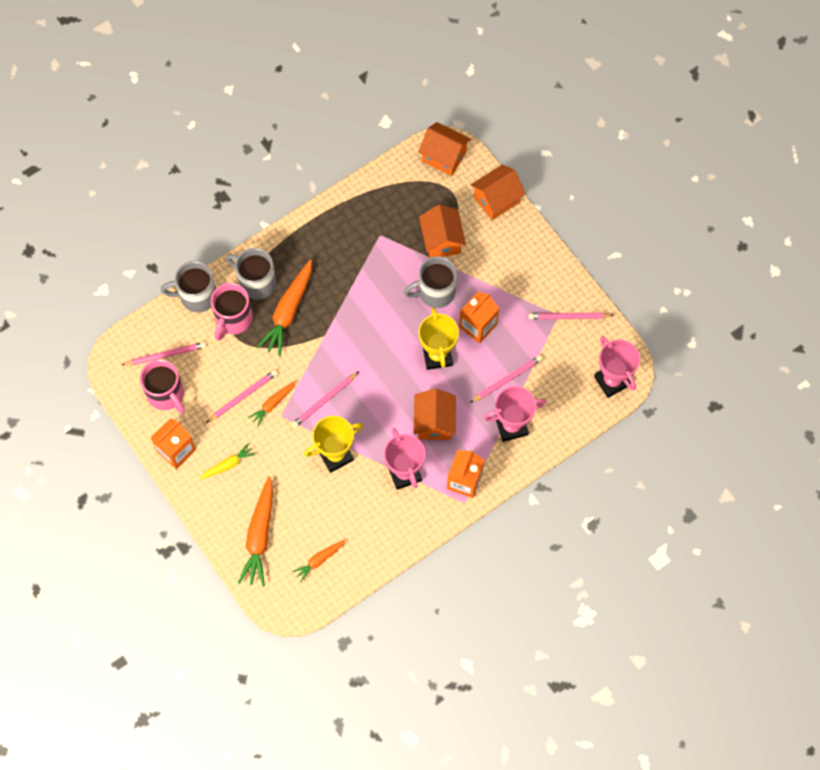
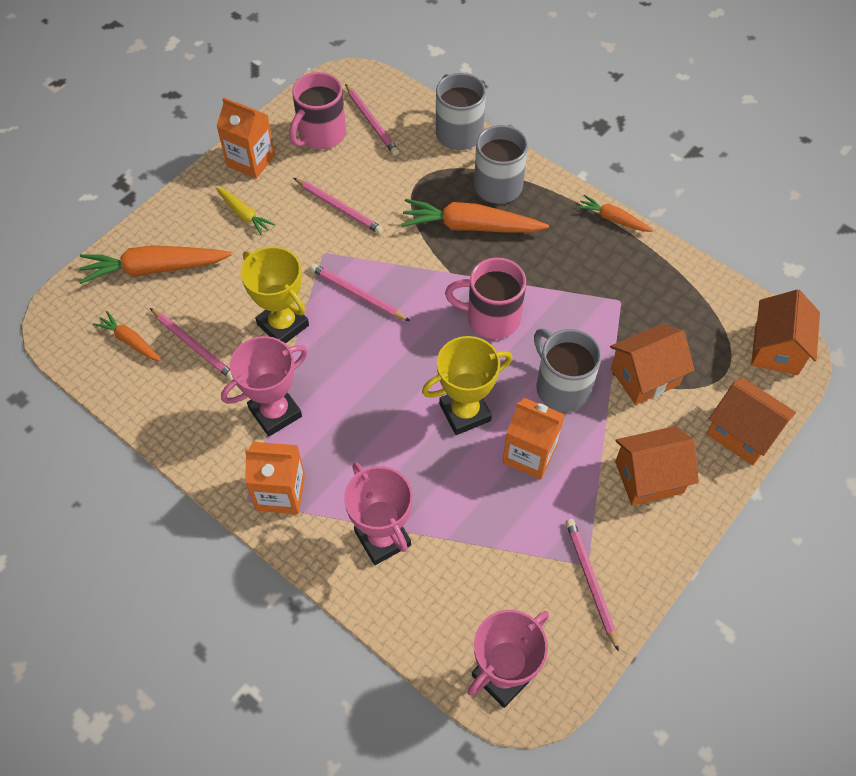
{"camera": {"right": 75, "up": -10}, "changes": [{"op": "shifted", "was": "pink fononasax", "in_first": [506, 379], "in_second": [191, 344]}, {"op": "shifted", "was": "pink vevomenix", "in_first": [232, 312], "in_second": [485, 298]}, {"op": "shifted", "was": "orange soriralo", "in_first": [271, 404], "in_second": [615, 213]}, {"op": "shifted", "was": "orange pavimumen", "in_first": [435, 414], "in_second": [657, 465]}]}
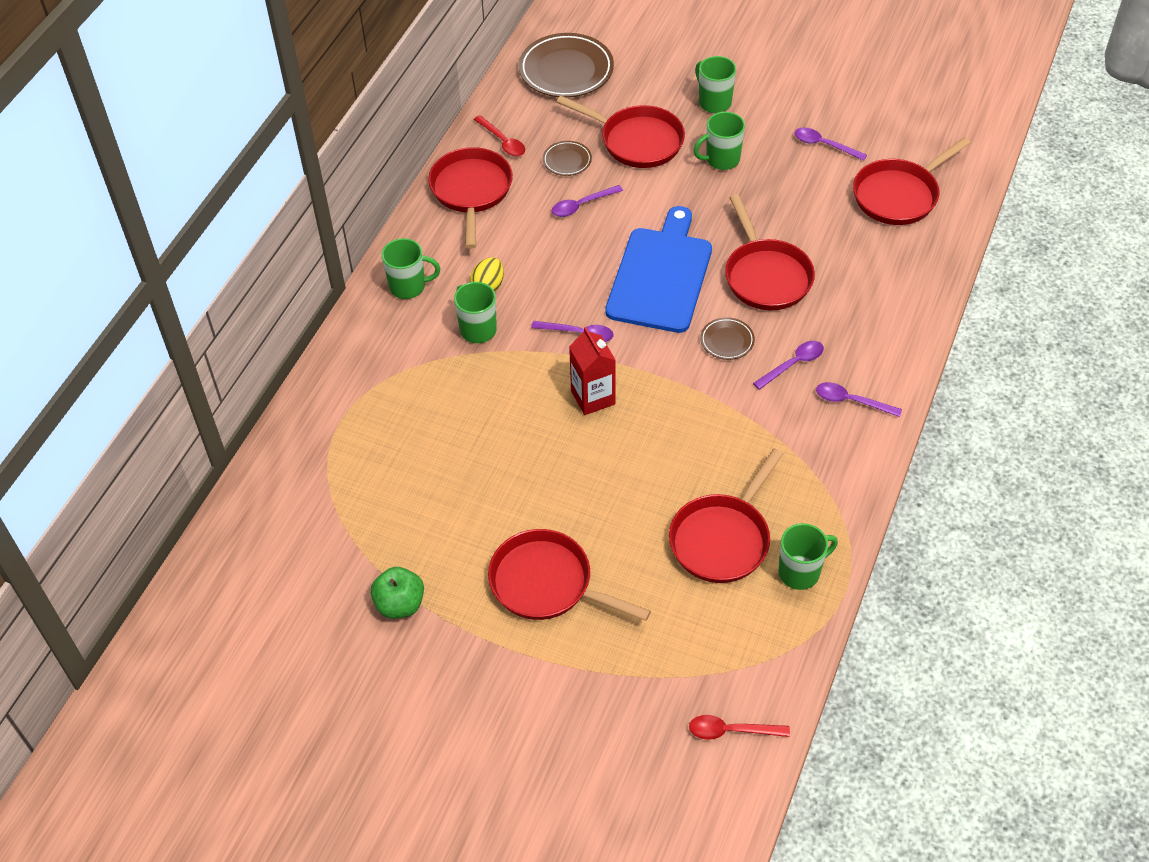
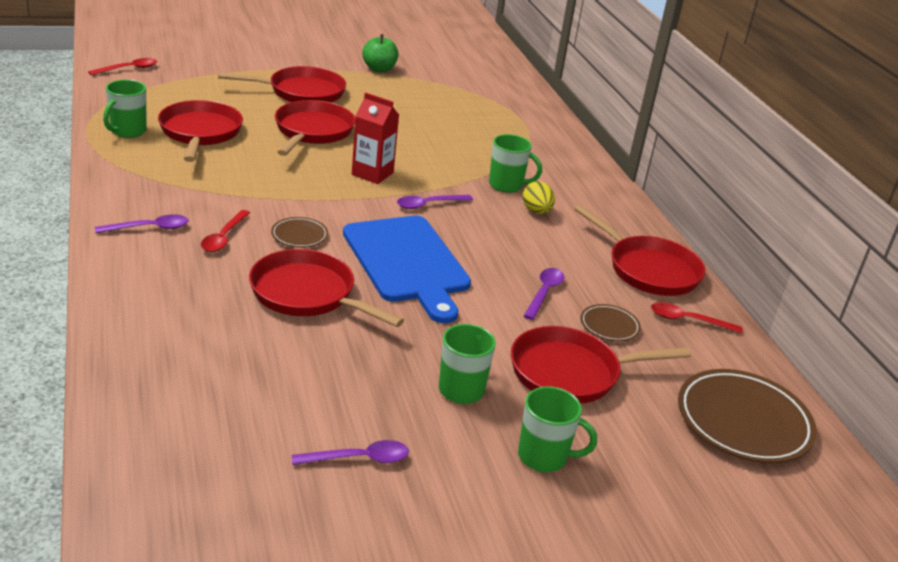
{"camera": {"right": 135, "up": -20}, "changes": [{"op": "repainted", "was": "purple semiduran", "now": "red semiduran", "in_first": [788, 365], "in_second": [225, 231]}, {"op": "shifted", "was": "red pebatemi", "in_first": [912, 181], "in_second": [315, 128]}, {"op": "gone", "was": "green vevomenix", "in_first": [410, 268]}]}
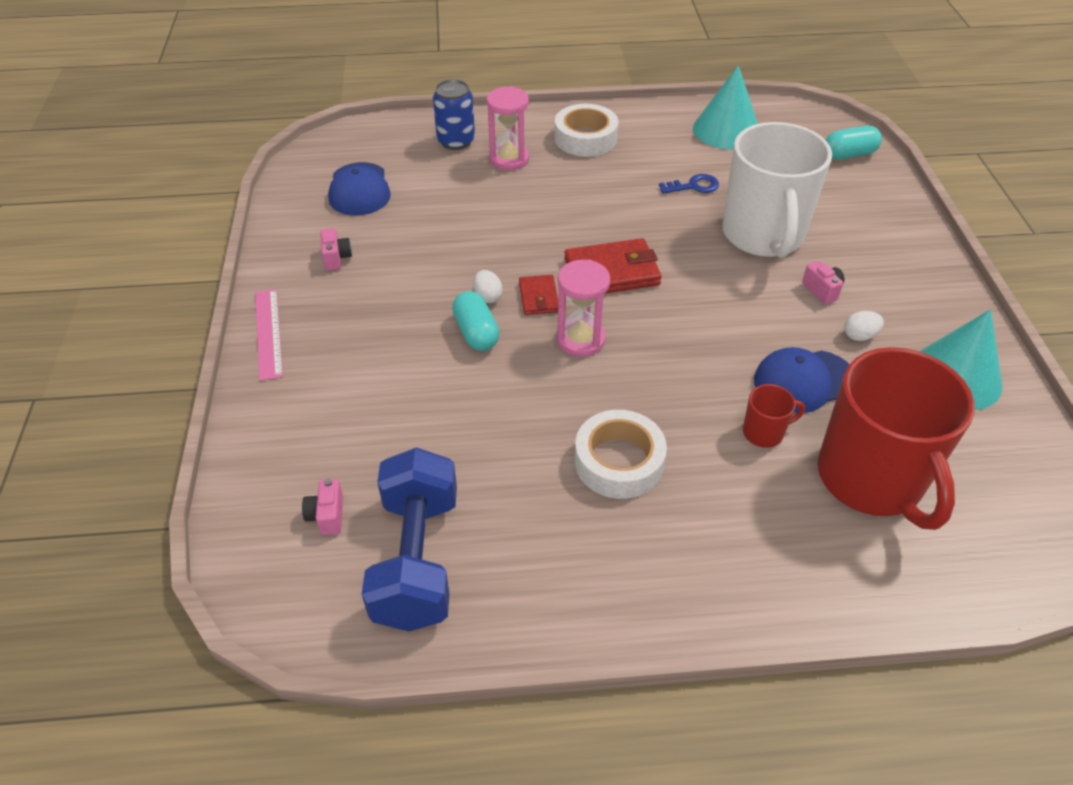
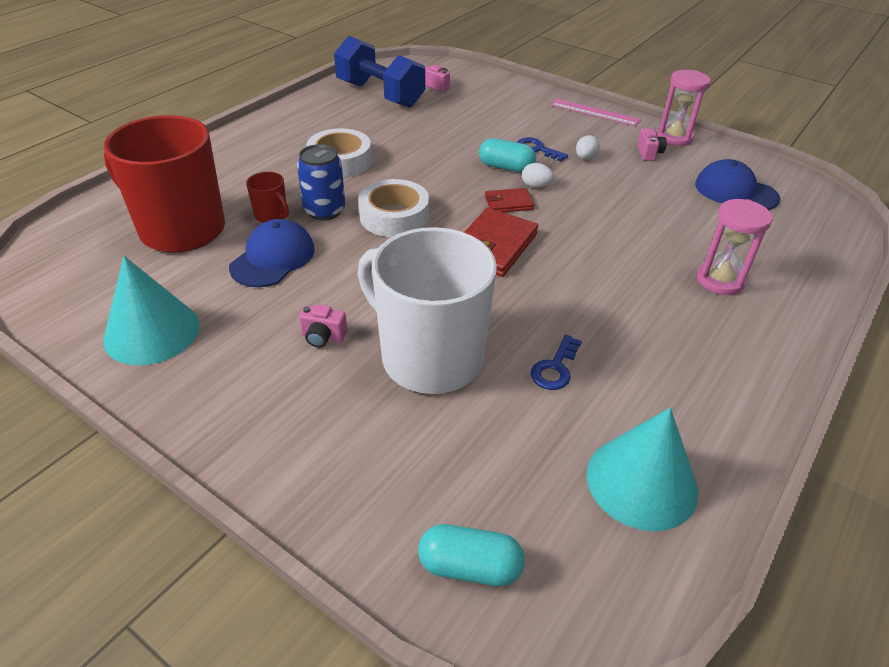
{"camera": {"right": 130, "up": -5}, "changes": [{"op": "rotated", "was": "red vevomenix", "in_first": [774, 416], "in_second": [267, 197], "clockwise": -75}, {"op": "shifted", "was": "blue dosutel", "in_first": [454, 114], "in_second": [321, 182]}, {"op": "shifted", "was": "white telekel", "in_first": [586, 130], "in_second": [393, 208]}, {"op": "rotated", "was": "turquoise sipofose", "in_first": [854, 143], "in_second": [471, 555], "clockwise": 75}, {"op": "rotated", "was": "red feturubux", "in_first": [538, 295], "in_second": [510, 200], "clockwise": -45}, {"op": "new", "now": "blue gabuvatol", "in_second": [542, 149]}, {"op": "shifted", "was": "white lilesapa", "in_first": [864, 326], "in_second": [588, 147]}, {"op": "rotated", "was": "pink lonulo", "in_first": [336, 249], "in_second": [652, 144], "clockwise": -120}, {"op": "shifted", "was": "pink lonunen", "in_first": [583, 308], "in_second": [684, 108]}]}
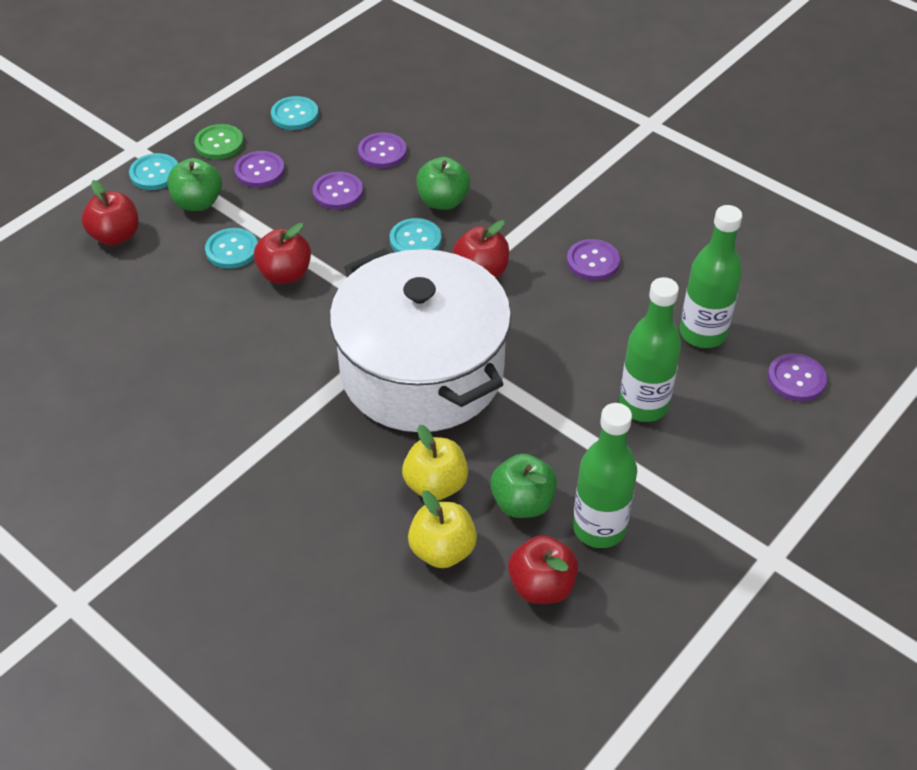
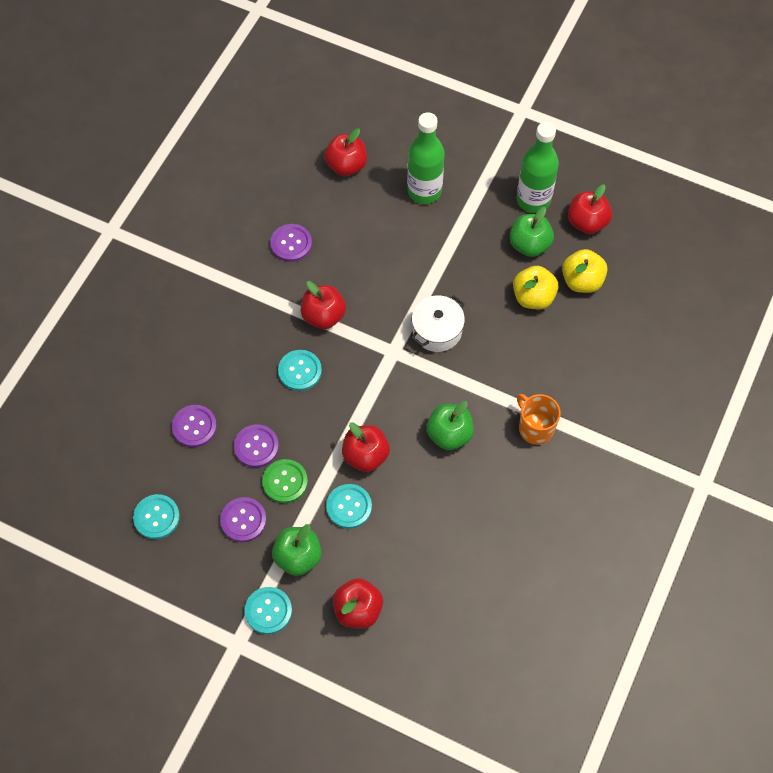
{"camera": {"right": -105, "up": 15}, "changes": [{"op": "shifted", "was": "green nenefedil", "in_first": [219, 141], "in_second": [285, 481]}, {"op": "swapped", "was": "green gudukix", "now": "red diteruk", "in_first": [711, 276], "in_second": [345, 152]}, {"op": "scaled", "was": "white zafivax", "in_first": [420, 340], "in_second": [438, 323], "ratio": 0.4}, {"op": "shifted", "was": "green diteruk", "in_first": [443, 183], "in_second": [450, 425]}, {"op": "new", "now": "orange vevomenix", "in_second": [539, 419]}, {"op": "gone", "was": "purple nenefedil", "in_first": [797, 377]}]}
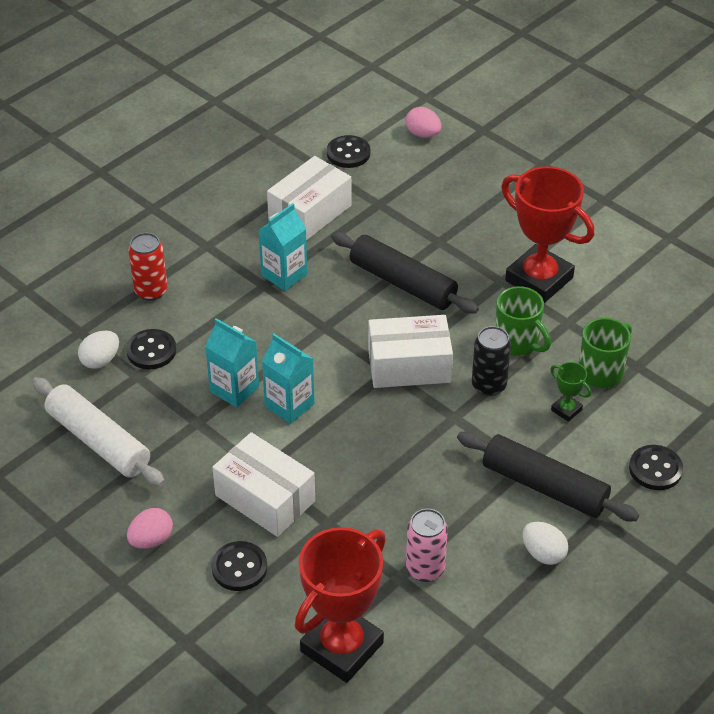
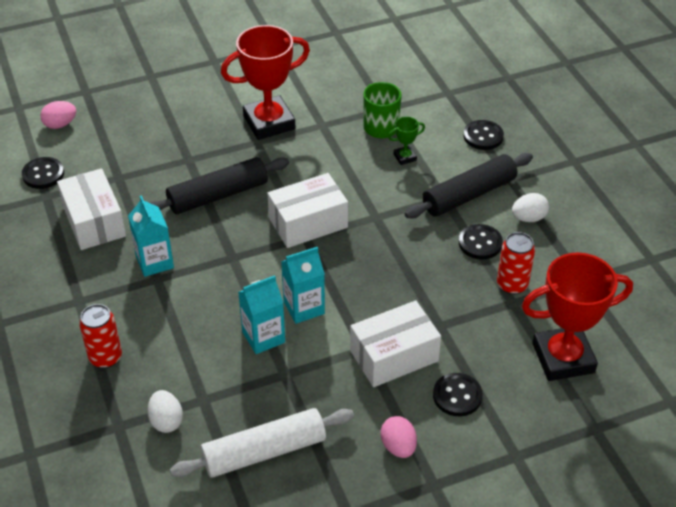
{"camera": {"right": -65, "up": 0}, "changes": [{"op": "rotated", "was": "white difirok", "in_first": [410, 351], "in_second": [307, 210], "clockwise": 45}, {"op": "shifted", "was": "black nenefedil", "in_first": [151, 349], "in_second": [481, 242]}, {"op": "repainted", "was": "pink dosutel", "now": "red dosutel", "in_first": [427, 545], "in_second": [516, 263]}, {"op": "rotated", "was": "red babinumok", "in_first": [340, 605], "in_second": [577, 317], "clockwise": -75}, {"op": "gone", "was": "black dosutel", "in_first": [491, 361]}, {"op": "gone", "was": "green vevomenix", "in_first": [523, 321]}]}
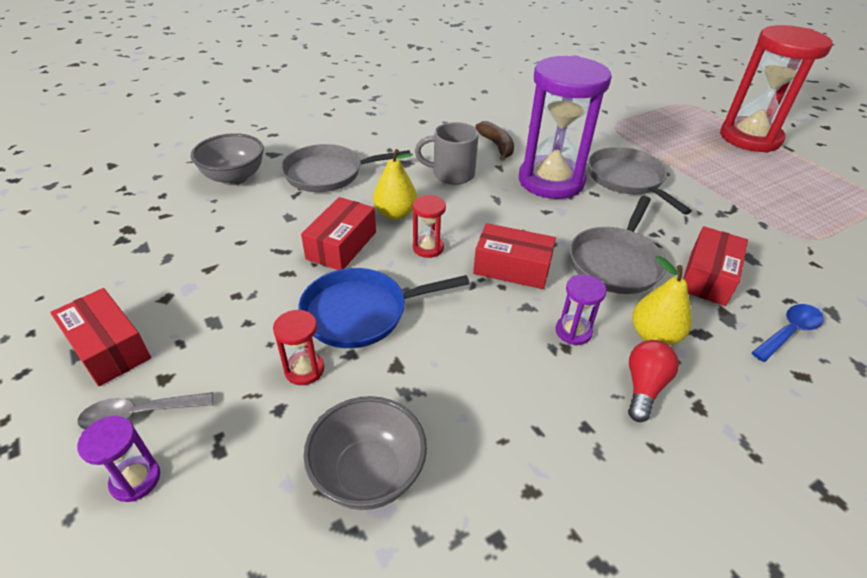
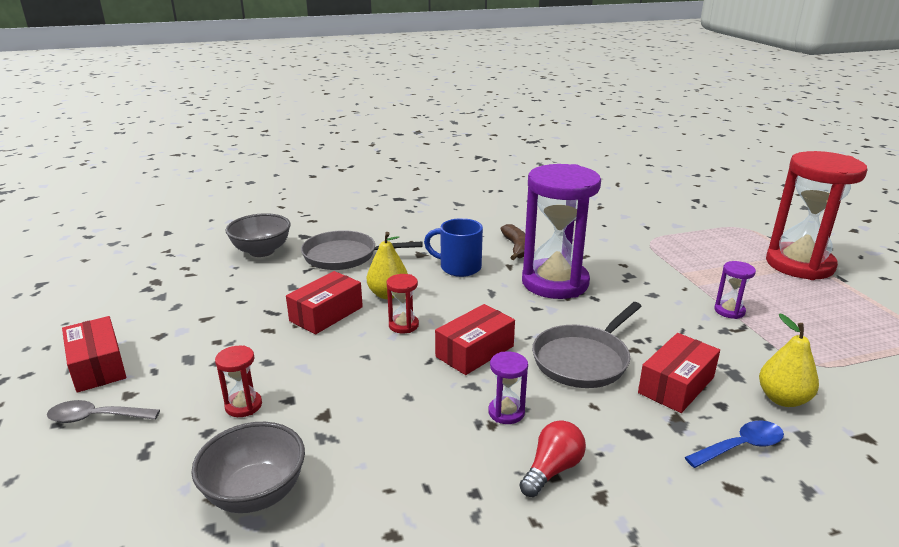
{"camera": {"right": 15, "up": -15}, "changes": [{"op": "repainted", "was": "grey vevomenix", "now": "blue vevomenix", "in_first": [447, 153], "in_second": [453, 247]}, {"op": "rotated", "was": "red difirok", "in_first": [514, 256], "in_second": [475, 339], "clockwise": -75}, {"op": "shifted", "was": "purple lonunen", "in_first": [118, 459], "in_second": [735, 290]}, {"op": "shifted", "was": "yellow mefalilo", "in_first": [662, 301], "in_second": [789, 360]}, {"op": "gone", "was": "blue pebatemi", "in_first": [384, 308]}, {"op": "gone", "was": "grey pebatemi", "in_first": [640, 181]}]}
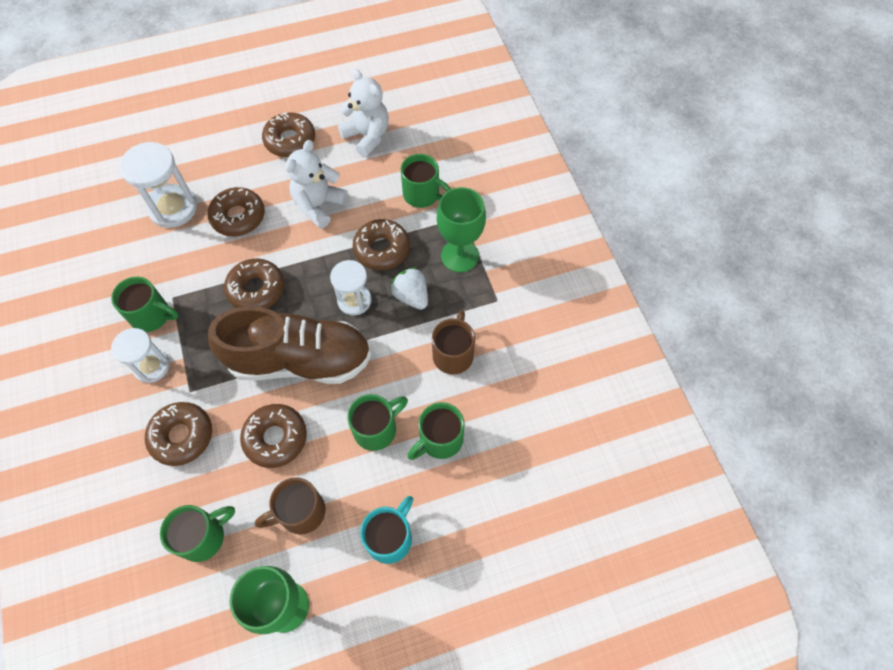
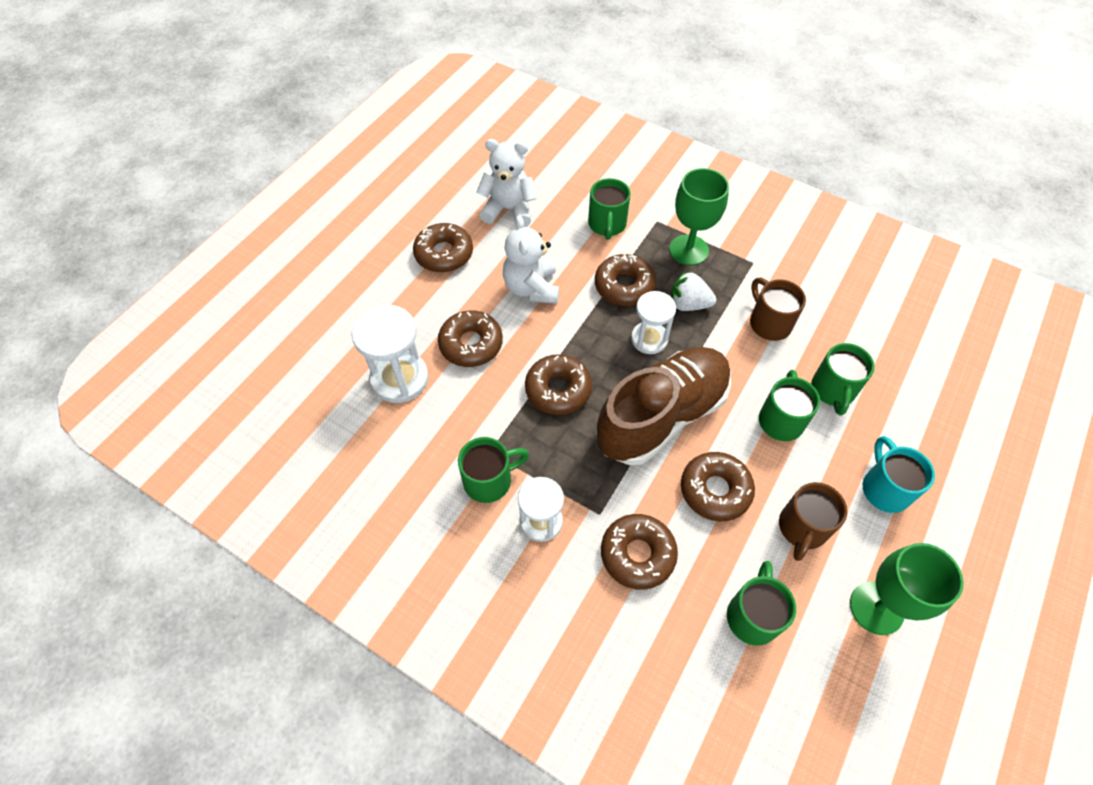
{"camera": {"right": -40, "up": -5}, "changes": [{"op": "rotated", "was": "green vevomenix", "in_first": [426, 181], "in_second": [609, 209], "clockwise": 105}]}
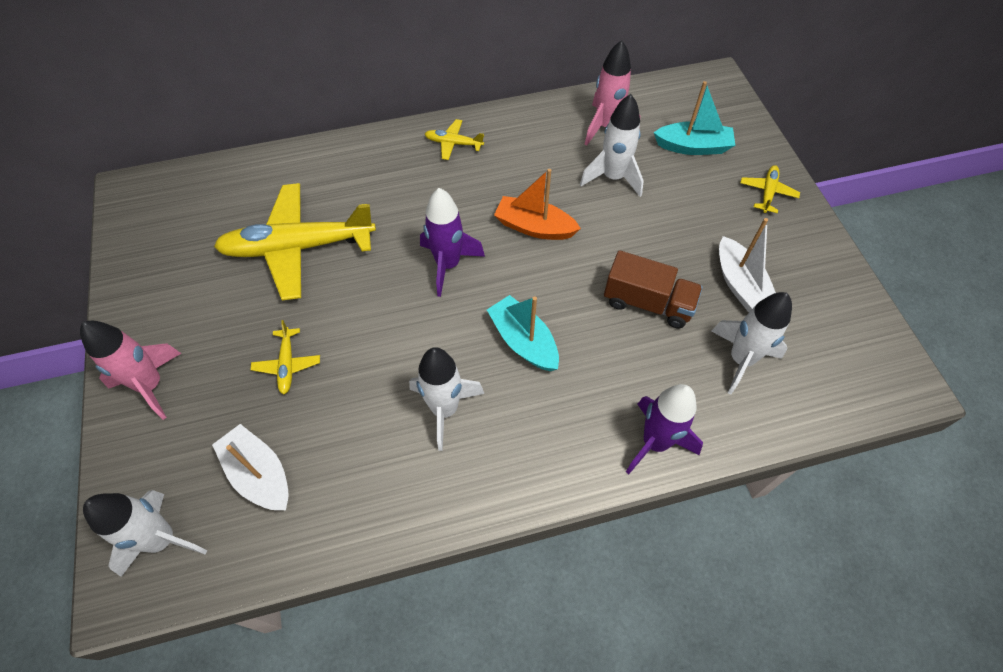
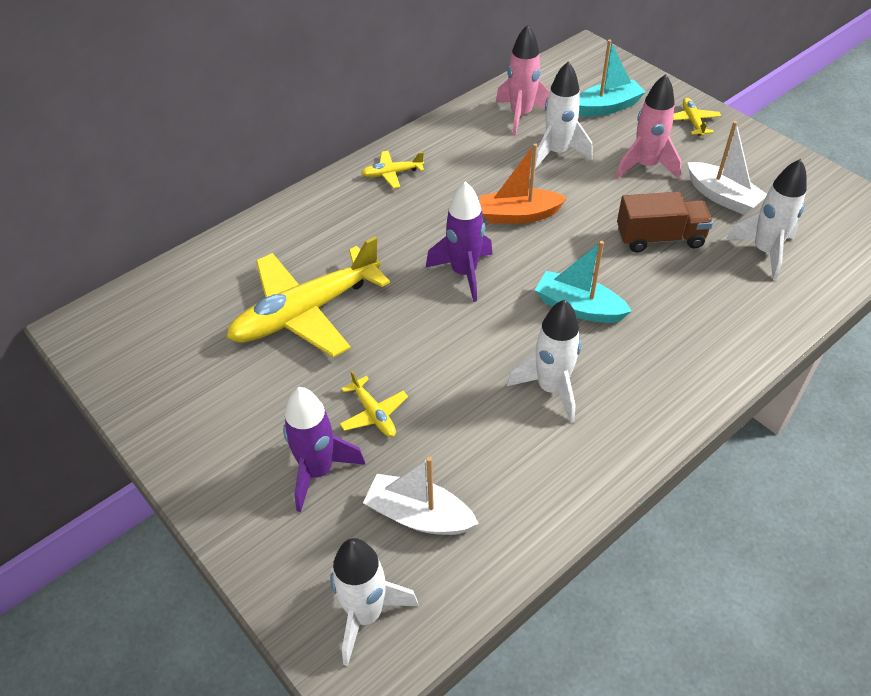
{"camera": {"right": -25, "up": -10}, "changes": [{"op": "shifted", "was": "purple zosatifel", "in_first": [664, 429], "in_second": [324, 449]}, {"op": "shifted", "was": "pink zosatifel", "in_first": [130, 370], "in_second": [649, 126]}]}
